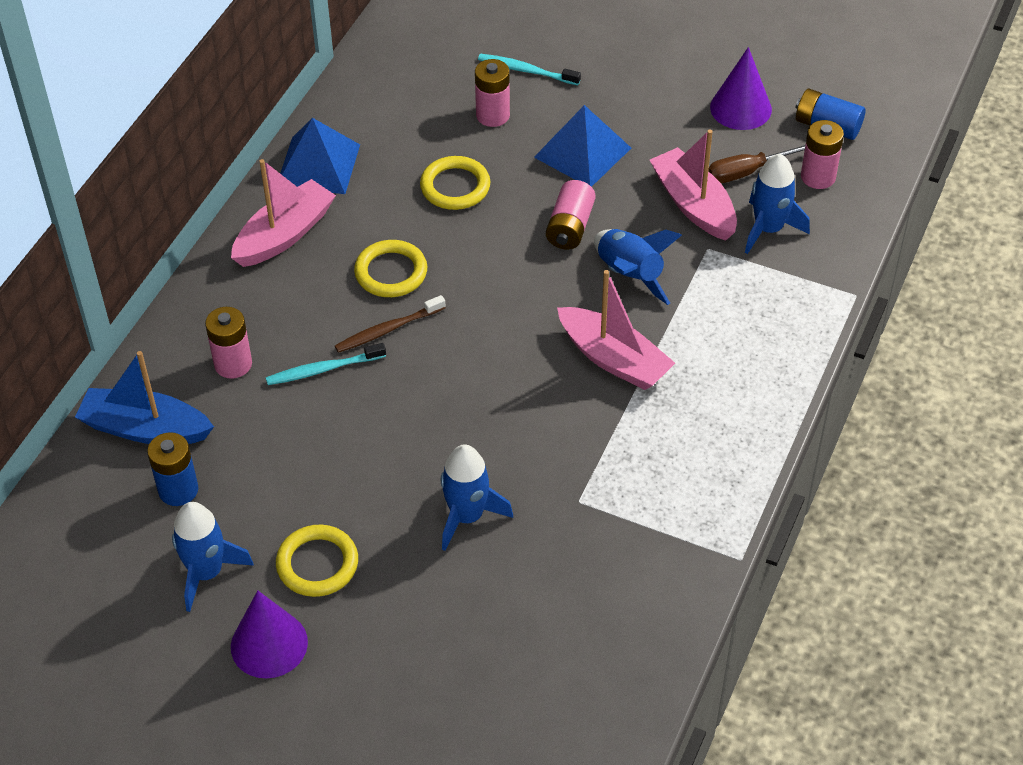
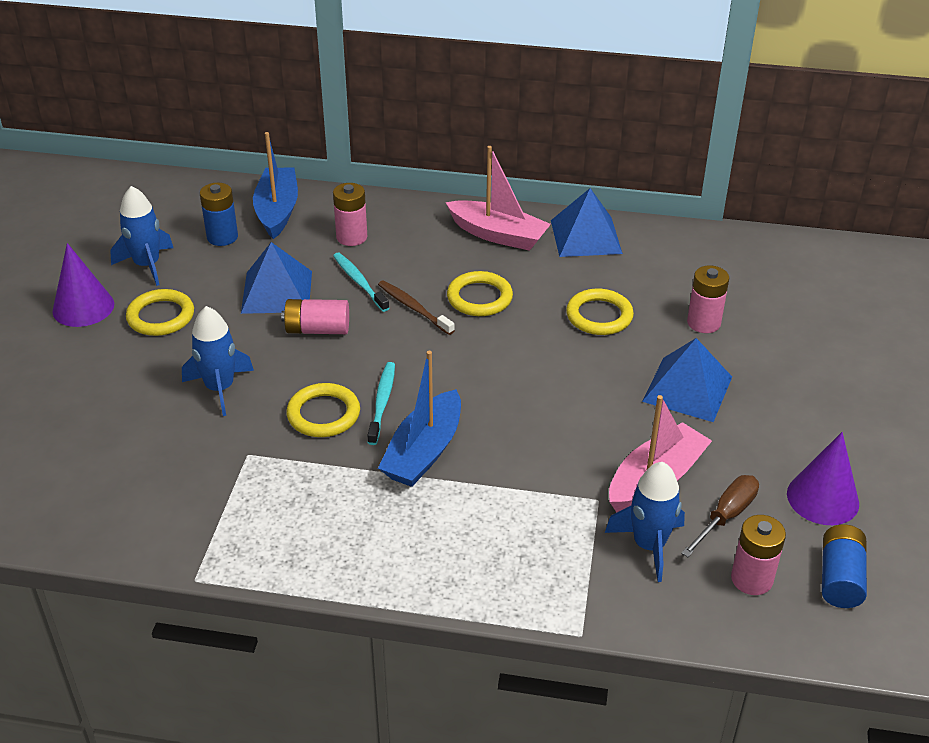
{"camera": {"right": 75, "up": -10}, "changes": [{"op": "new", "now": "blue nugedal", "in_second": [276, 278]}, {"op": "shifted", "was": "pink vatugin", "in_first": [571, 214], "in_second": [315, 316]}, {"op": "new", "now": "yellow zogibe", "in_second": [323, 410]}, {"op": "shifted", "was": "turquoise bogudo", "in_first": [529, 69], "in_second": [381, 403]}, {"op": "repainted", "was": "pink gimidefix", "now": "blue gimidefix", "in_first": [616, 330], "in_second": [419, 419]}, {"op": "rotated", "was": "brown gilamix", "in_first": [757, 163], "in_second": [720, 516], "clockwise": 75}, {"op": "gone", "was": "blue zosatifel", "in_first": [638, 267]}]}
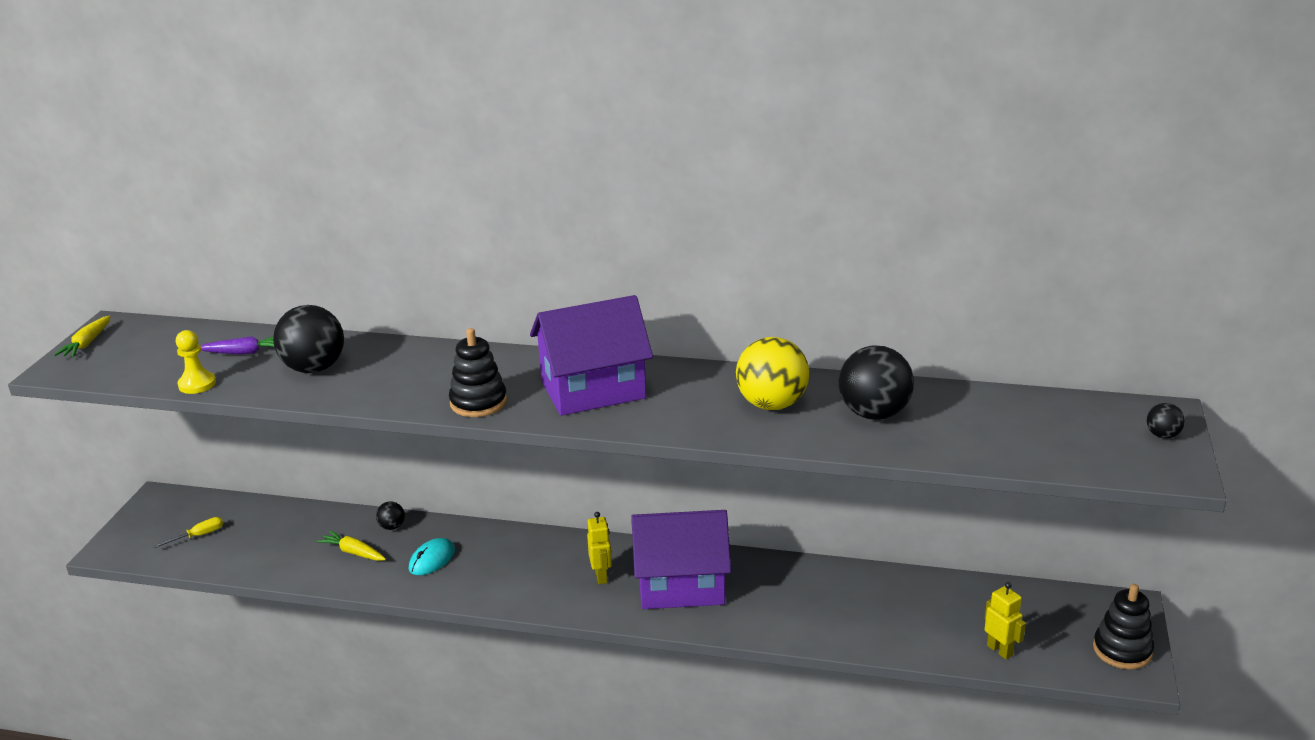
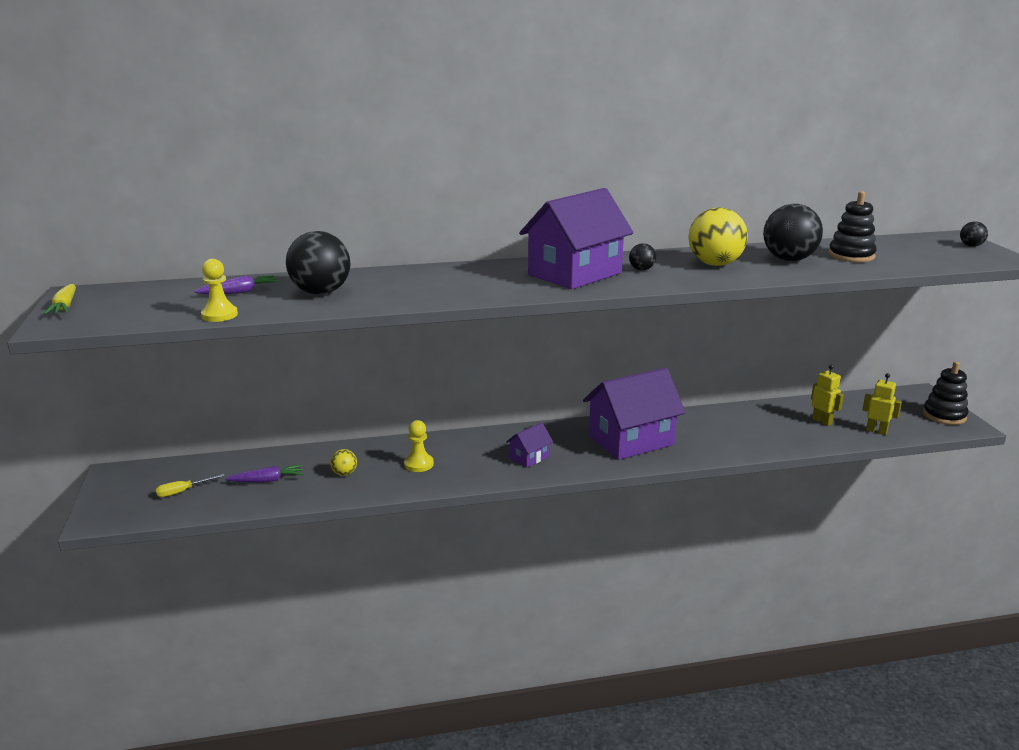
{"camera": {"right": -25, "up": -5}, "changes": [{"op": "rotated", "was": "yellow gilamix", "in_first": [188, 532], "in_second": [190, 485], "clockwise": -150}, {"op": "new", "now": "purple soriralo", "in_second": [264, 473]}, {"op": "swapped", "was": "yellow soriralo", "now": "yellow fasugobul", "in_first": [351, 545], "in_second": [343, 462]}, {"op": "swapped", "was": "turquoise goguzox", "now": "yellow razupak", "in_first": [432, 556], "in_second": [419, 446]}, {"op": "new", "now": "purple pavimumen", "in_second": [529, 445]}, {"op": "shifted", "was": "black fasugobul", "in_first": [390, 515], "in_second": [642, 257]}, {"op": "shifted", "was": "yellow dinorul", "in_first": [599, 548], "in_second": [827, 395]}, {"op": "shifted", "was": "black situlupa", "in_first": [478, 372], "in_second": [852, 226]}]}
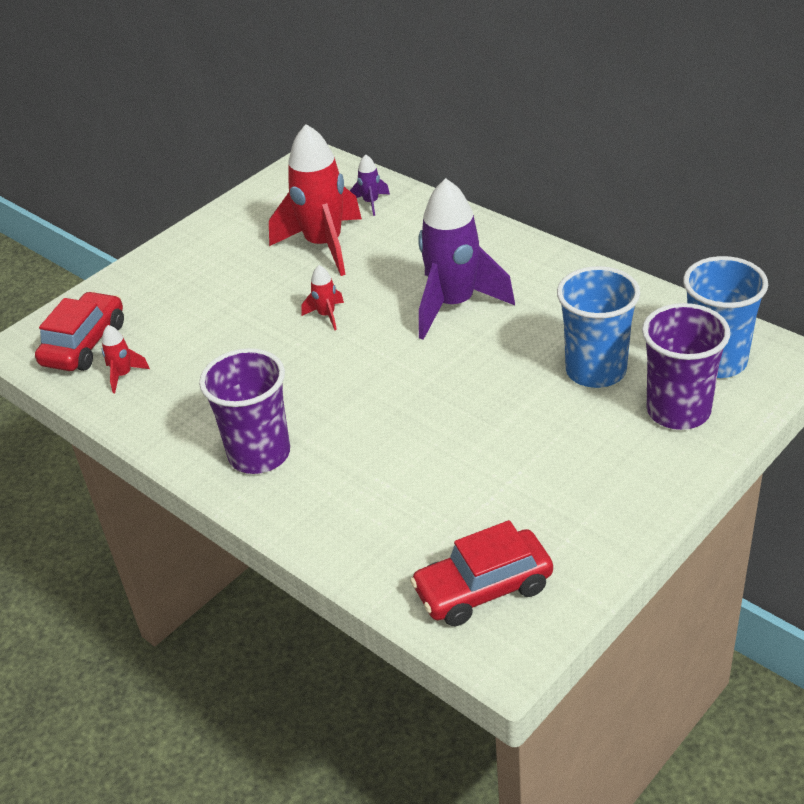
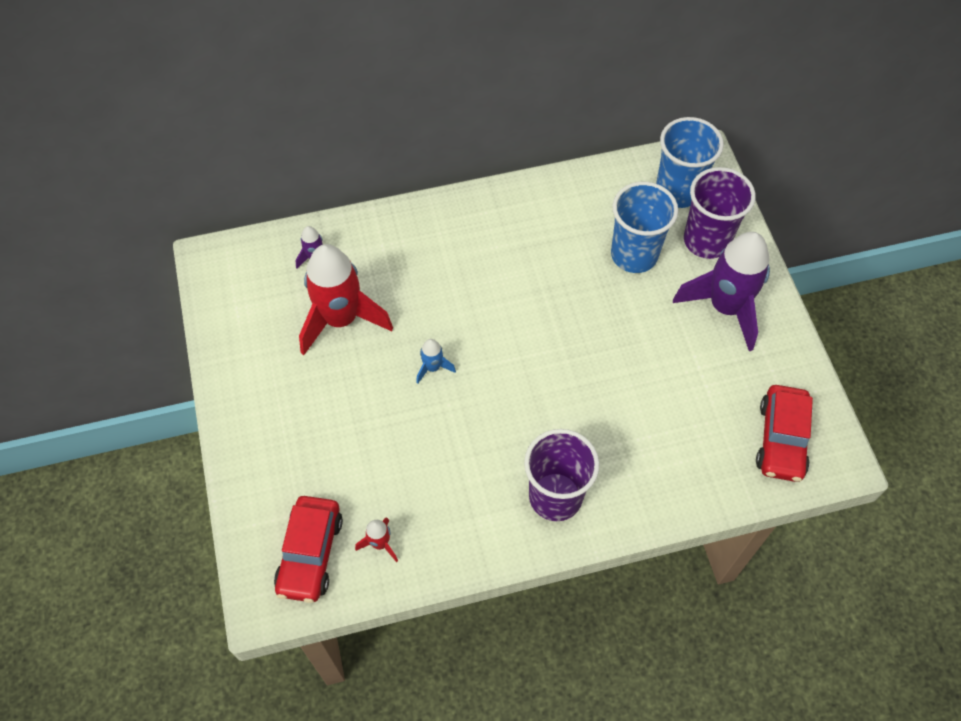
{"camera": {"right": -60, "up": 20}, "changes": [{"op": "rotated", "was": "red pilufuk", "in_first": [79, 331], "in_second": [308, 549], "clockwise": -135}, {"op": "repainted", "was": "red zosatifel", "now": "blue zosatifel", "in_first": [323, 297], "in_second": [436, 361]}, {"op": "shifted", "was": "purple zosatifel", "in_first": [466, 259], "in_second": [721, 291]}]}
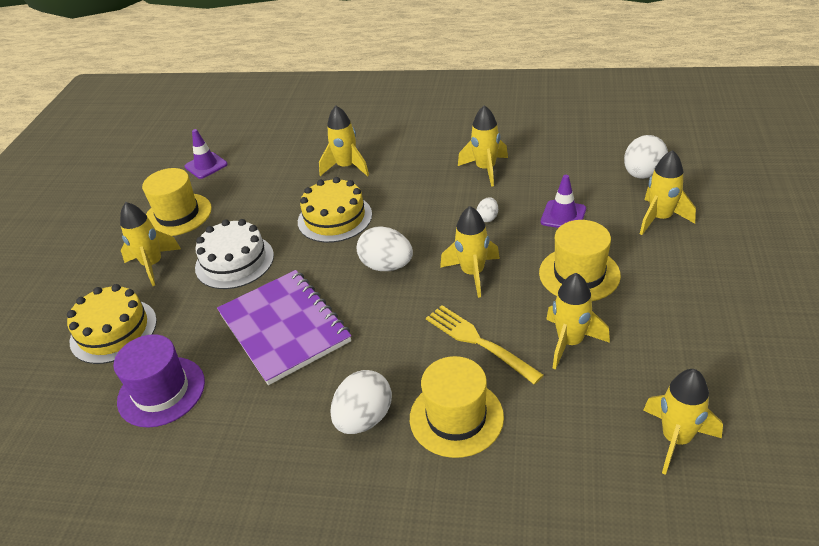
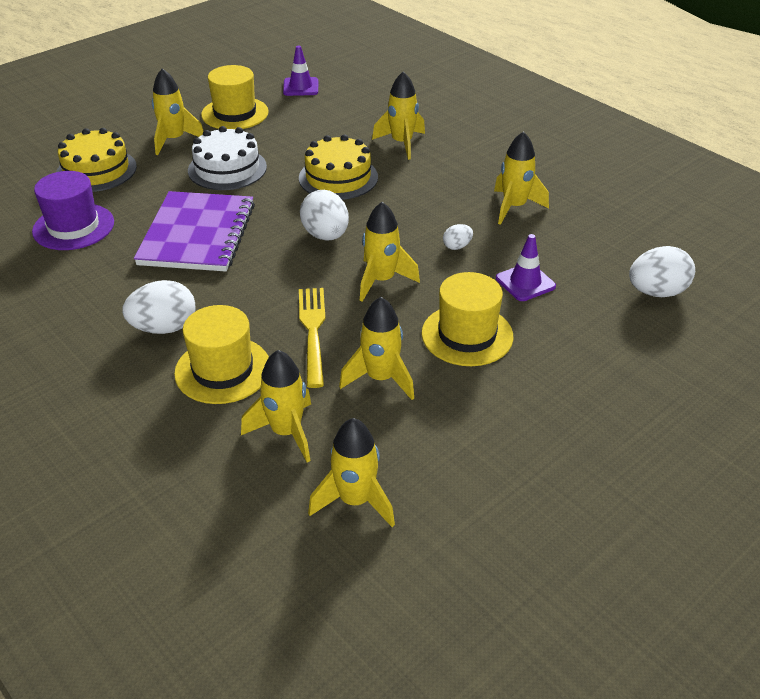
{"camera": {"right": 35, "up": 0}, "changes": [{"op": "shifted", "was": "yellow zosatifel", "in_first": [668, 192], "in_second": [276, 406]}]}
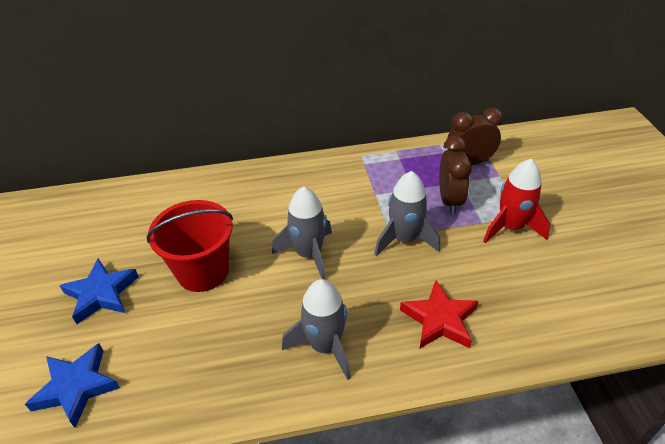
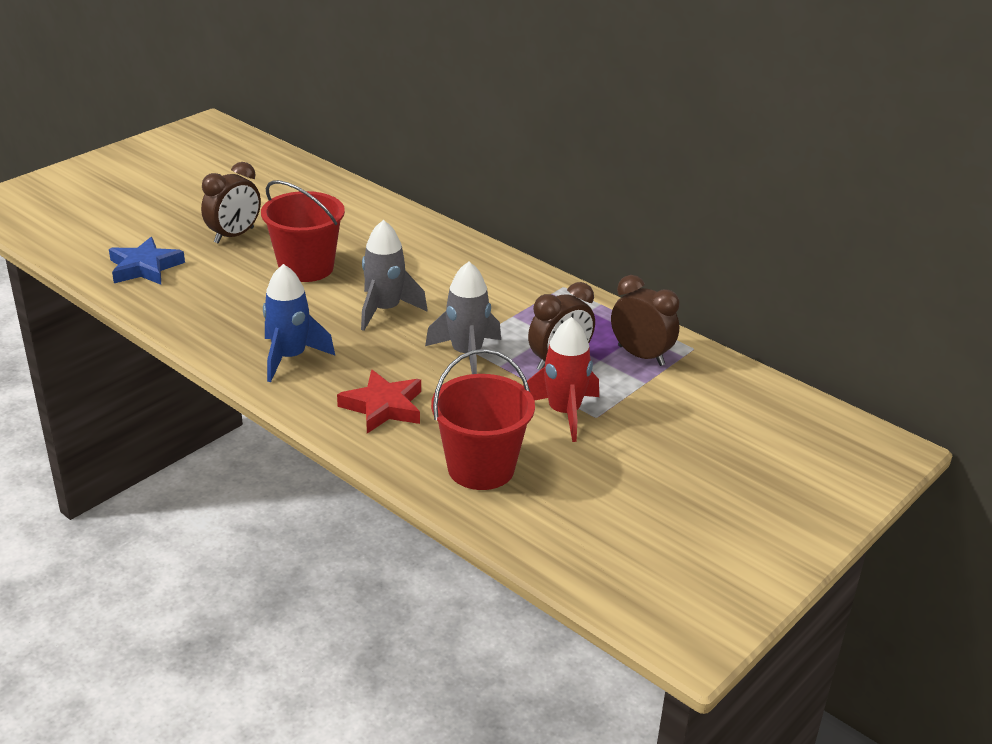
{"camera": {"right": 50, "up": -10}, "changes": [{"op": "swapped", "was": "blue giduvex", "now": "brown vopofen", "in_first": [99, 291], "in_second": [231, 203]}, {"op": "repainted", "was": "grey zosatifel", "now": "blue zosatifel", "in_first": [316, 329], "in_second": [299, 323]}, {"op": "new", "now": "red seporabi", "in_second": [483, 419]}]}
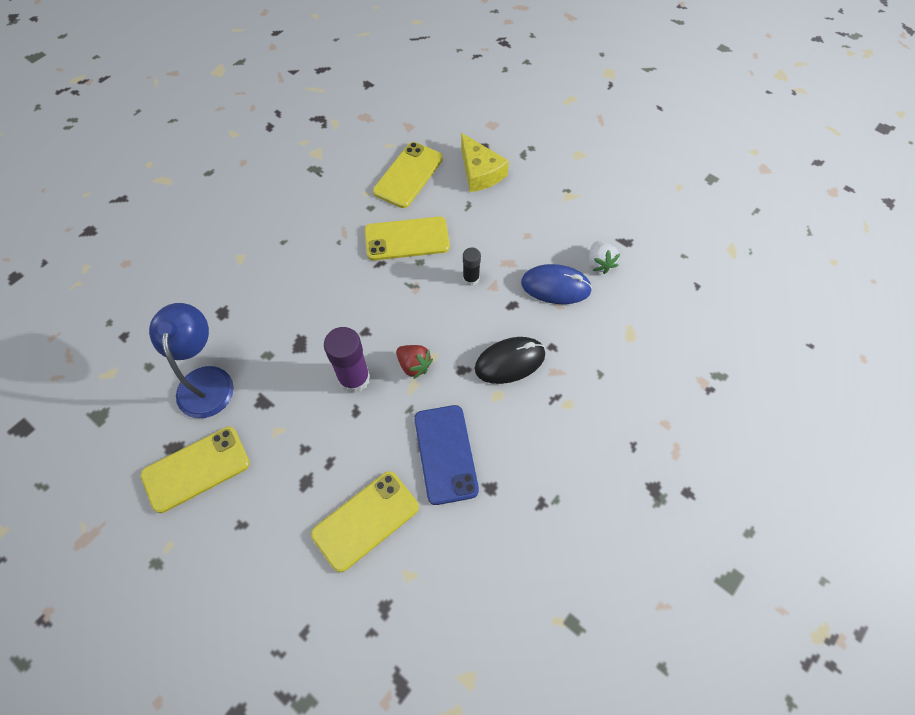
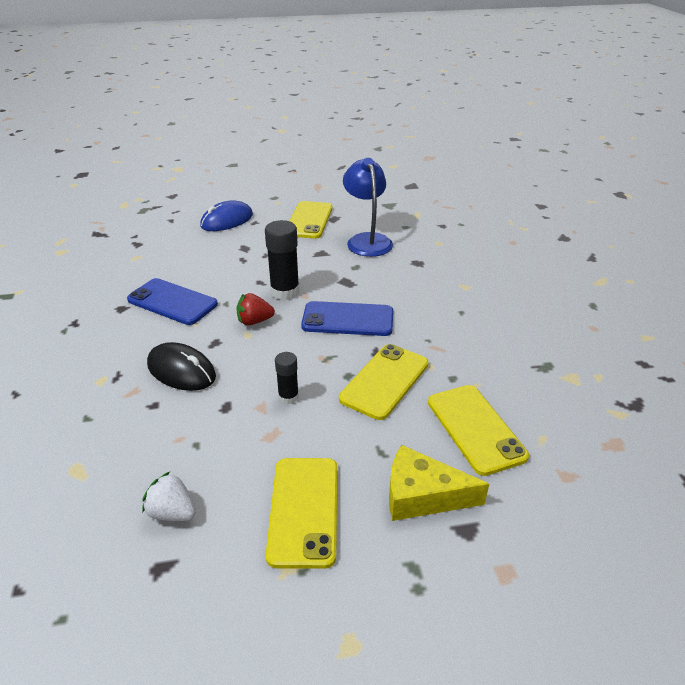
{"camera": {"right": 130, "up": -25}, "changes": [{"op": "rotated", "was": "black goguzox", "in_first": [510, 360], "in_second": [181, 366], "clockwise": -75}, {"op": "shifted", "was": "blue goguzox", "in_first": [556, 284], "in_second": [226, 215]}, {"op": "repainted", "was": "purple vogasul", "now": "black vogasul", "in_first": [347, 360], "in_second": [282, 260]}, {"op": "shifted", "was": "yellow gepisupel", "in_first": [365, 521], "in_second": [302, 513]}, {"op": "new", "now": "blue gepisupel", "in_second": [347, 318]}, {"op": "rotated", "was": "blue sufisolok", "in_first": [191, 360], "in_second": [368, 207], "clockwise": -135}]}
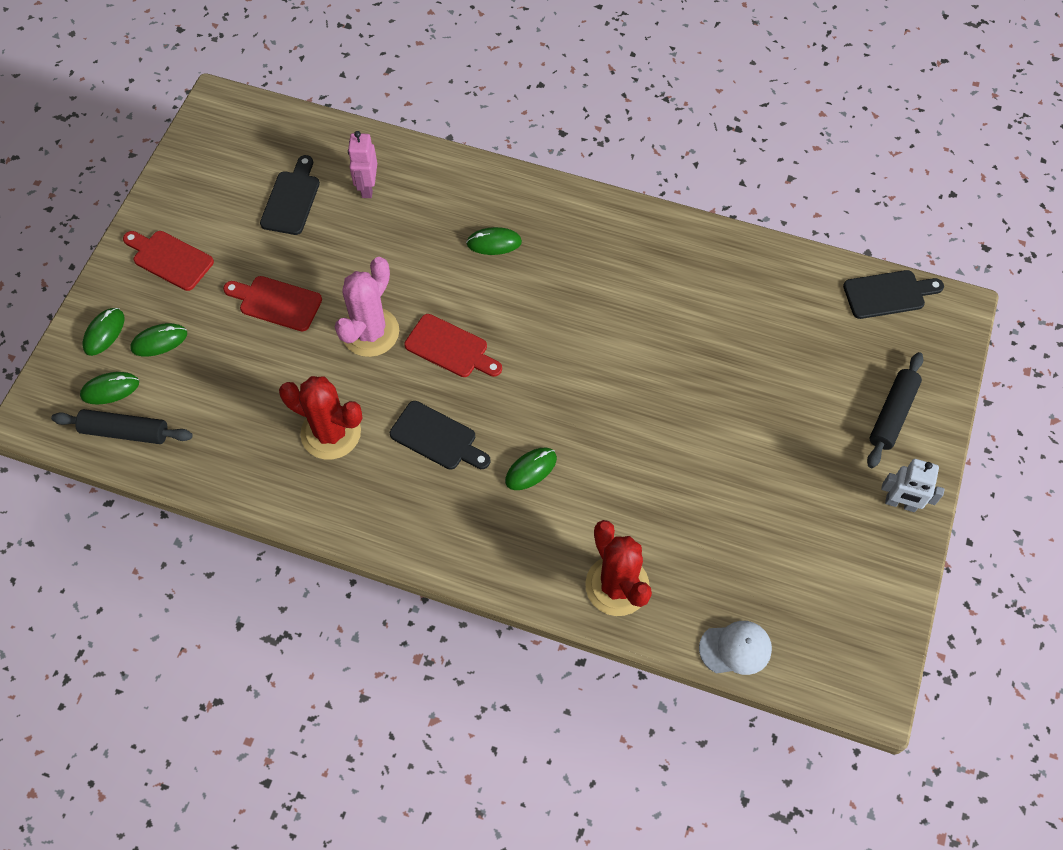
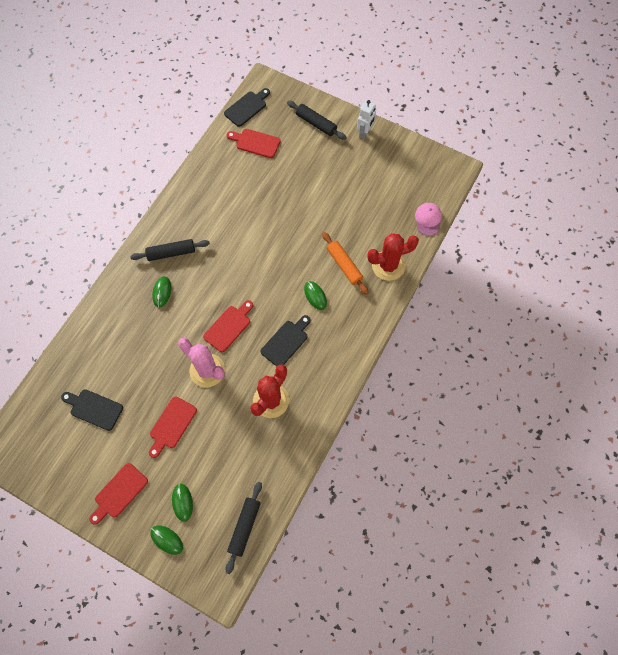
{"camera": {"right": -80, "up": 5}, "changes": [{"op": "new", "now": "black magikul", "in_second": [170, 250]}, {"op": "rotated", "was": "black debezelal", "in_first": [893, 294], "in_second": [247, 107], "clockwise": 45}, {"op": "new", "now": "red debezelal", "in_second": [253, 143]}, {"op": "new", "now": "orange magikul", "in_second": [345, 263]}, {"op": "repainted", "was": "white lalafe", "now": "pink lalafe", "in_first": [735, 648], "in_second": [428, 219]}, {"op": "gone", "was": "green goguzox", "in_first": [109, 388]}, {"op": "gone", "was": "pink dinorul", "in_first": [362, 164]}]}
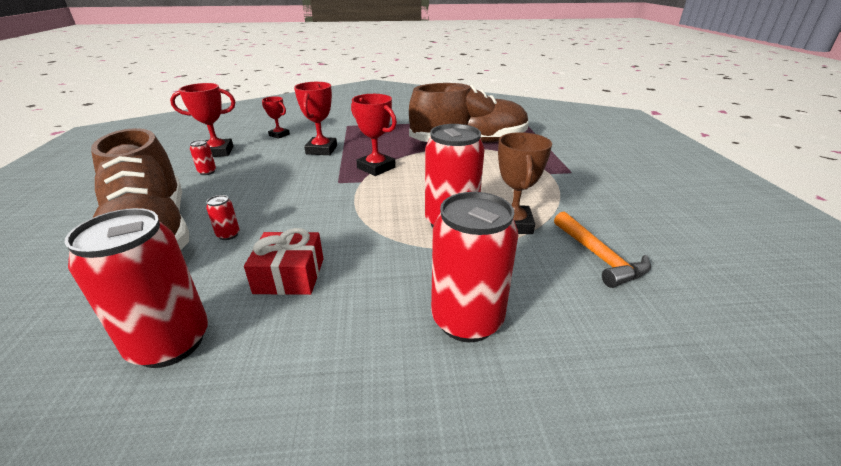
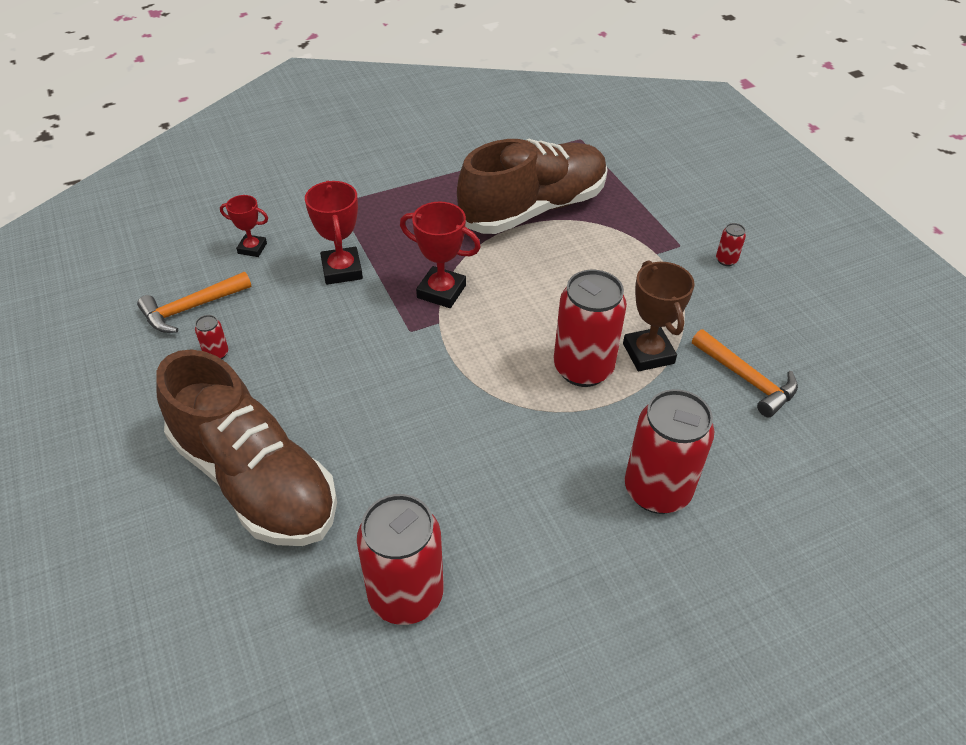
{"camera": {"right": -20, "up": 15}, "changes": [{"op": "swapped", "was": "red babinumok", "now": "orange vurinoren", "in_first": [203, 120], "in_second": [194, 302]}, {"op": "shifted", "was": "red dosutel", "in_first": [223, 217], "in_second": [731, 244]}, {"op": "gone", "was": "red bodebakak", "in_first": [283, 261]}]}
